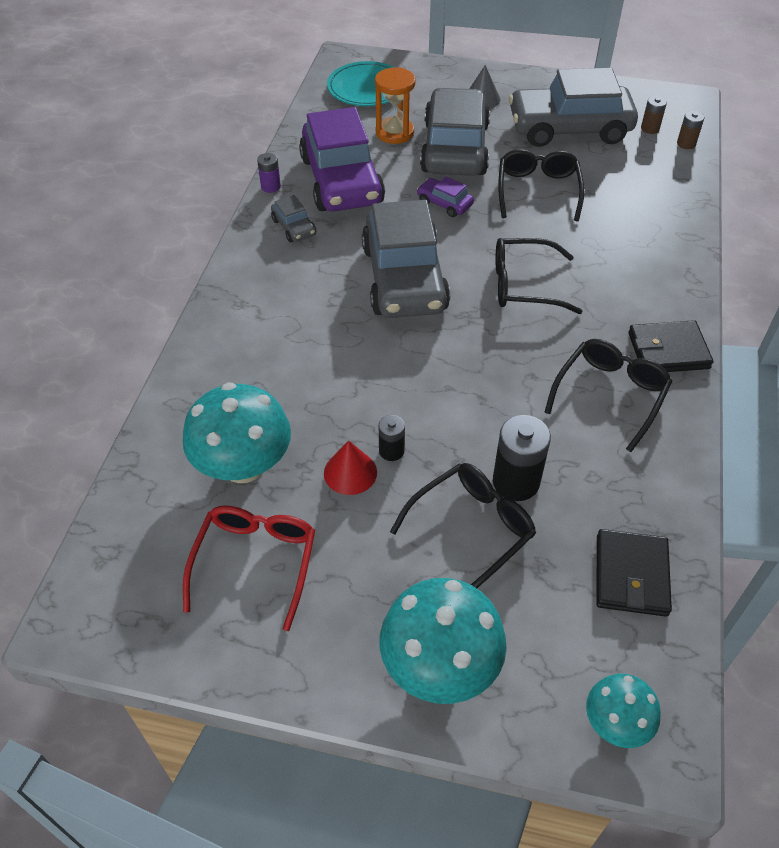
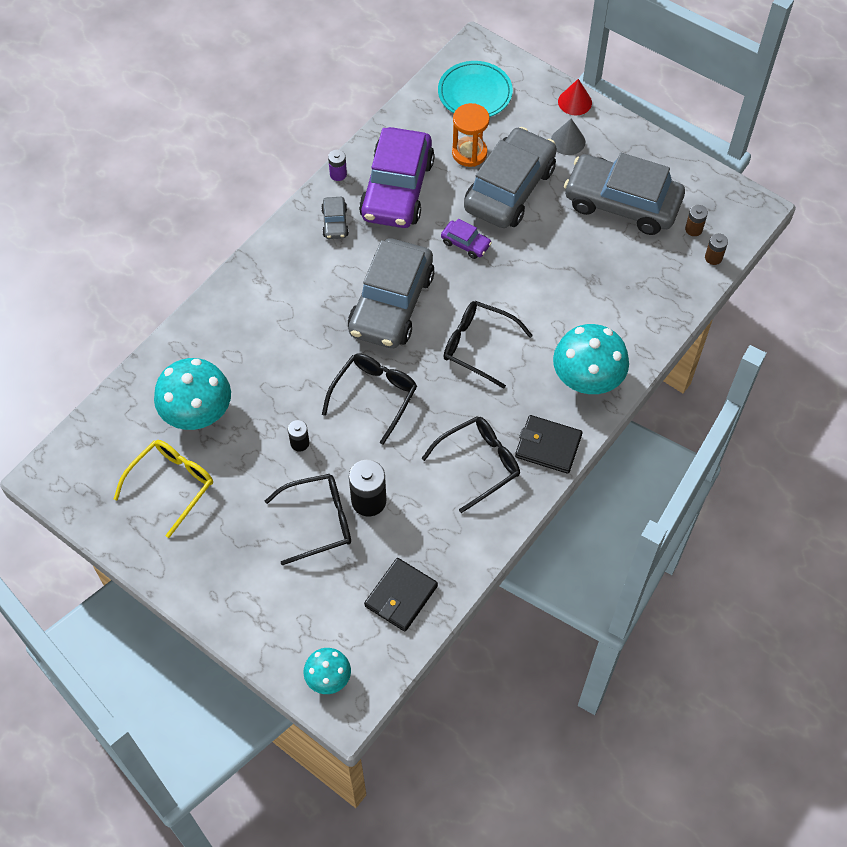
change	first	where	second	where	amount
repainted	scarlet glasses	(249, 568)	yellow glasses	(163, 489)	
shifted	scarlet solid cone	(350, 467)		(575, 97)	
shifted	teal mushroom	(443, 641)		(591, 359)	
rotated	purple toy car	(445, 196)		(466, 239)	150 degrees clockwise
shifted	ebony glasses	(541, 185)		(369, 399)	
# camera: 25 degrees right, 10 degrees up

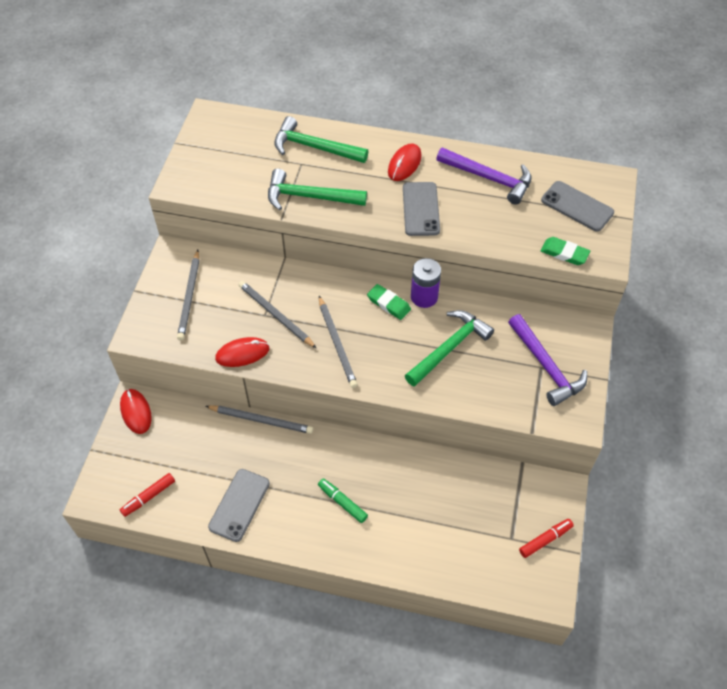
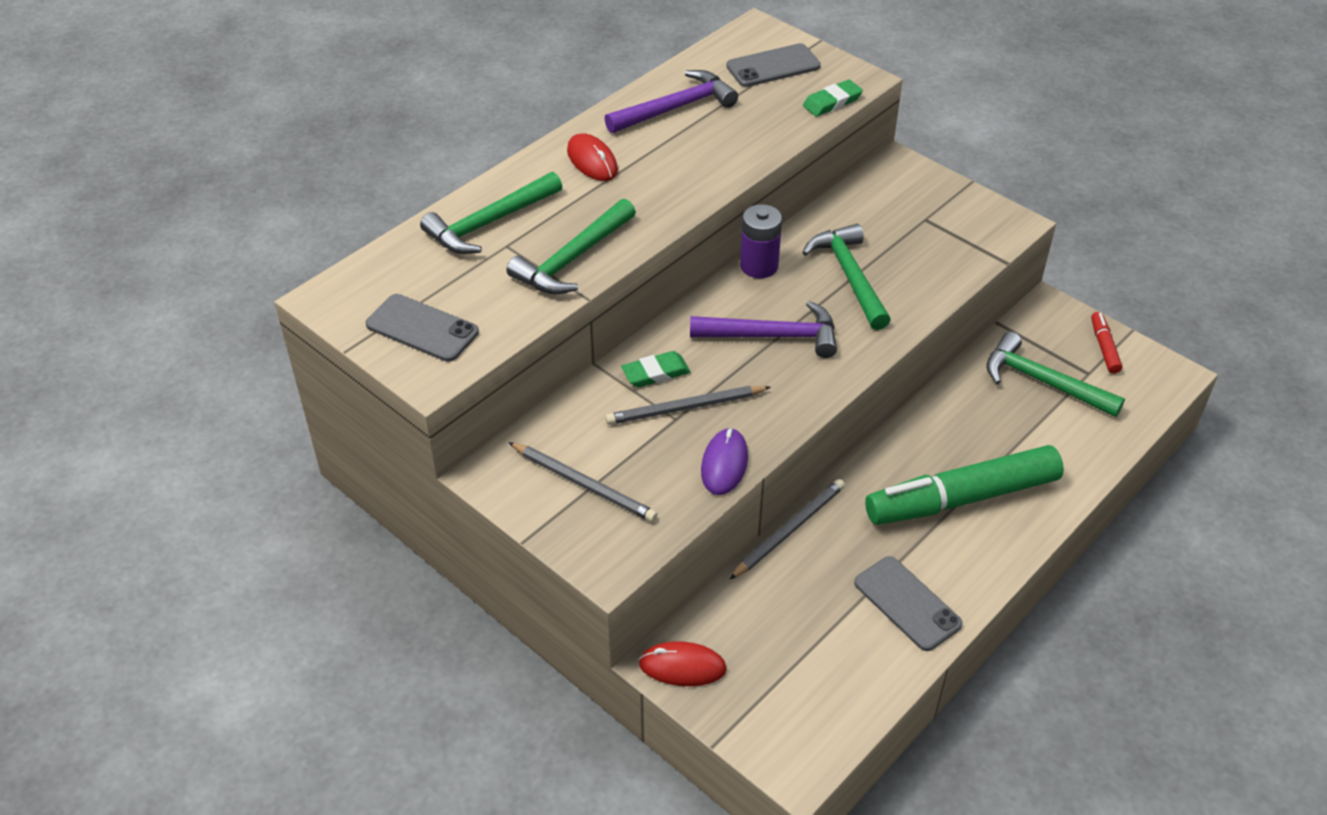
change	first	where	second	where	amount
gone	scarlet felt pen	(147, 495)			
repainted	scarlet mouse	(242, 352)	purple mouse	(724, 461)	
scaled	leaf-green felt pen	(343, 500)		(964, 485)	x2.39
gone	ash-grey wooden pencil	(338, 342)			
shifted	leaf-green pencil eraser	(389, 302)		(655, 369)	
shifted	ash-grey smartphone	(421, 209)		(422, 328)	
shifted	purple hammer	(547, 360)		(763, 329)	
new			leaf-green hammer	(1055, 374)	
# camera: 60 degrees left, 10 degrees down

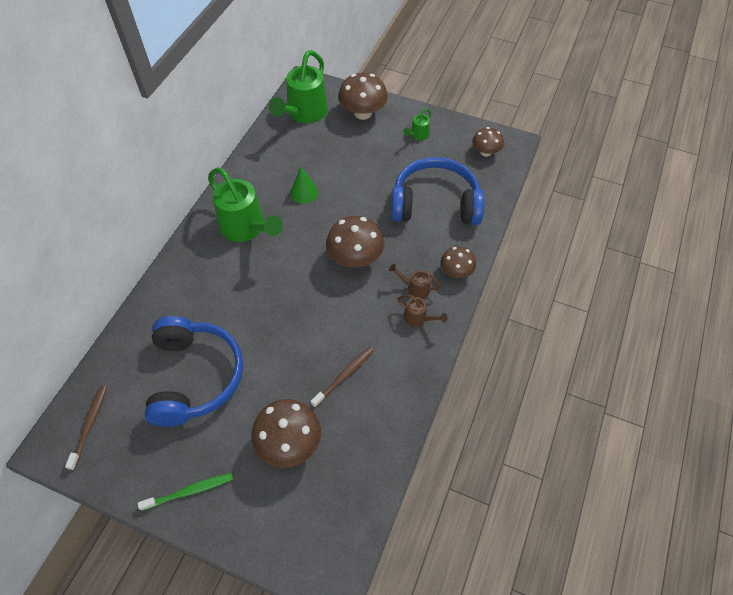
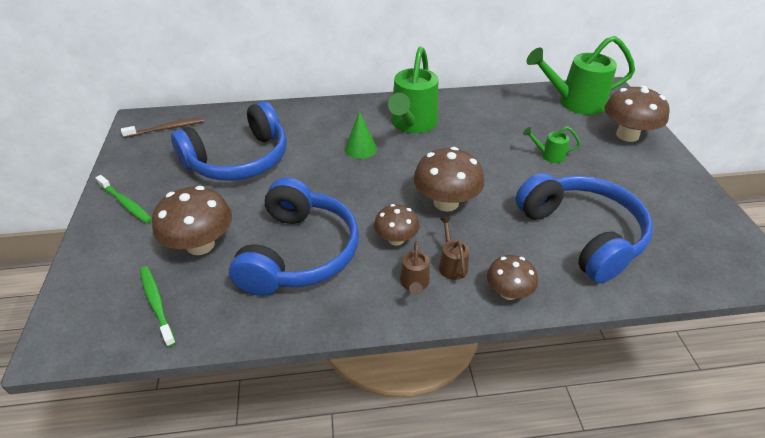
change	first	where	second	where	amount
shifted	leaf-green solid cone	(304, 185)		(361, 135)	
swapped	brown toothbrush	(342, 377)	blue headset	(294, 236)	
shifted	leaf-green sprinkling can	(417, 124)		(551, 144)	
shifted	brown mushroom	(488, 142)		(397, 225)	
new			leaf-green toothbrush	(158, 306)	
# camera: 60 degrees right, 15 degrees down

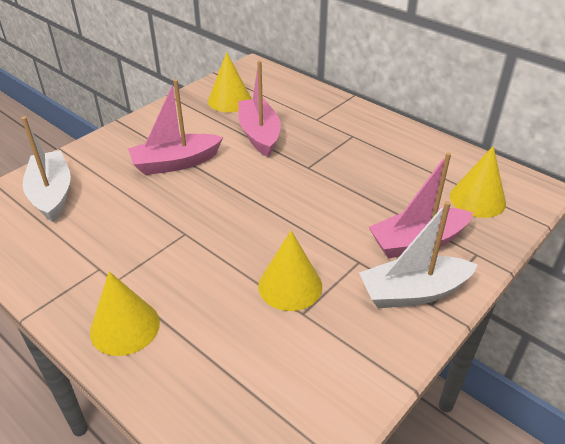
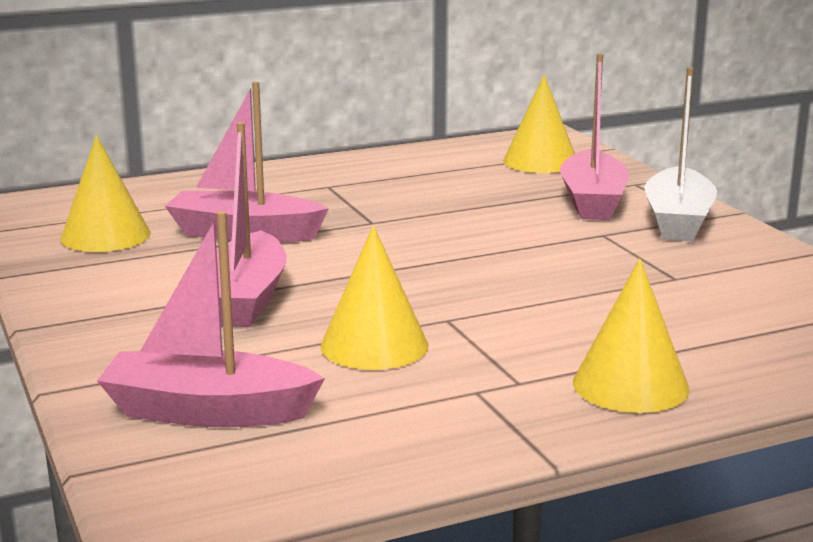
change	first	where	second	where	amount
repainted	pure white boat	(46, 169)	rose-pink boat	(211, 319)	
shifted	yellow solid cone	(290, 271)		(374, 297)	
# camera: 65 degrees left, 20 degrees down

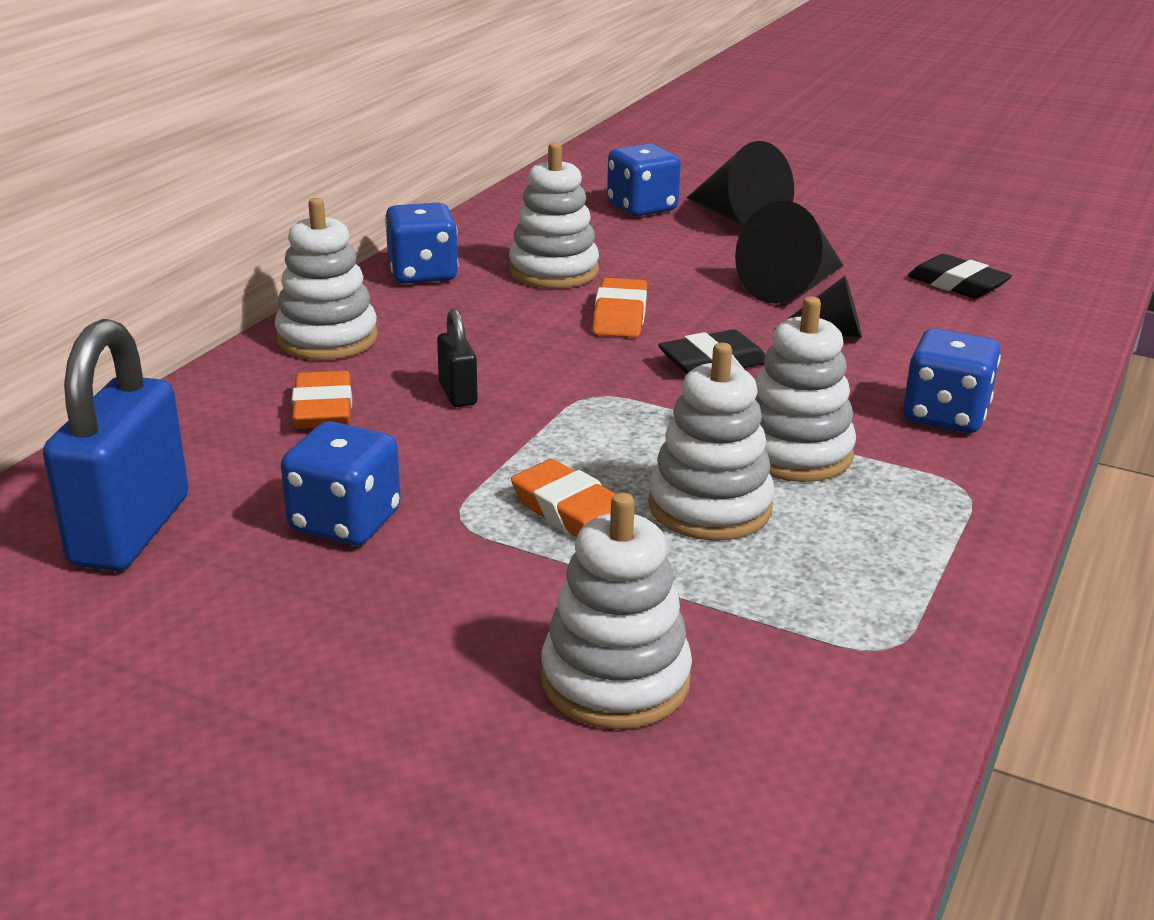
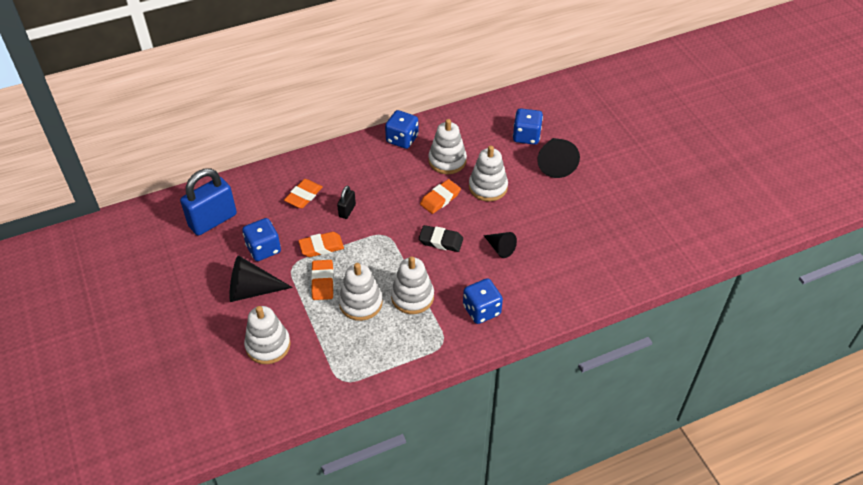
change	first	where	second	where	amount
shifted	pure white stacking rings	(326, 279)		(488, 173)	
shifted	ebony solid cone	(789, 252)		(261, 278)	
gone	ebony pencil eraser	(960, 276)			
new			orange pencil eraser	(321, 244)	
# camera: 40 degrees right, 20 degrees up

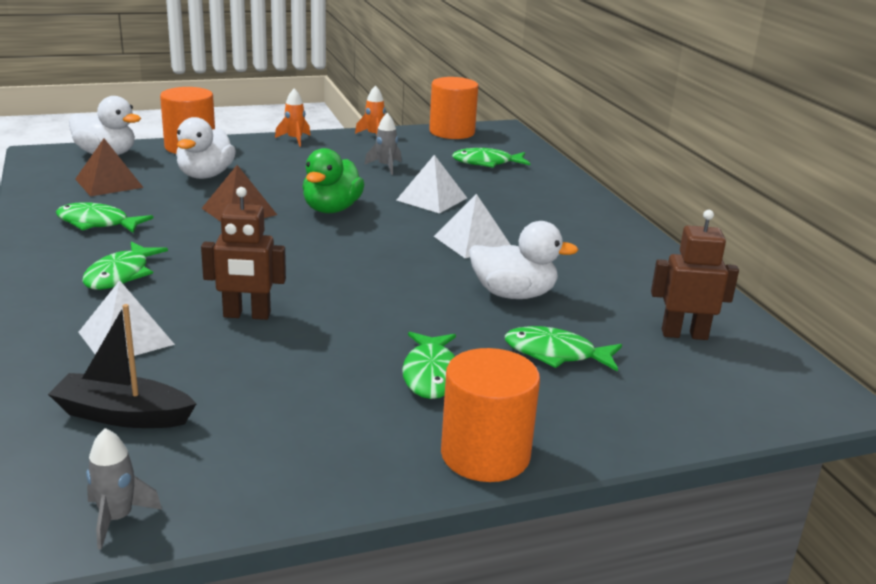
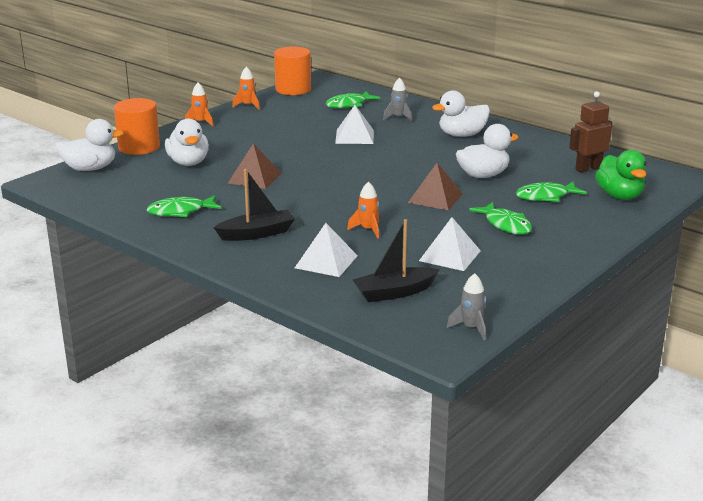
change	first	where	second	where	amount
shifted	brown pyramid	(109, 168)		(435, 186)	
swapped	leaf-green fish	(125, 265)	ebony boat	(254, 205)	
swapped	brown robot	(243, 253)	orange rocket	(363, 210)	
shifted	leaf-green rubber duck	(333, 180)		(620, 175)	
shifted	ash-grey rocket	(383, 144)		(397, 99)	
shifted	pure white pyramid	(472, 226)		(450, 244)	
gone	orange cylinder shape	(490, 415)			
new			pure white rubber duck	(461, 113)	
# camera: 30 degrees left, 0 degrees up

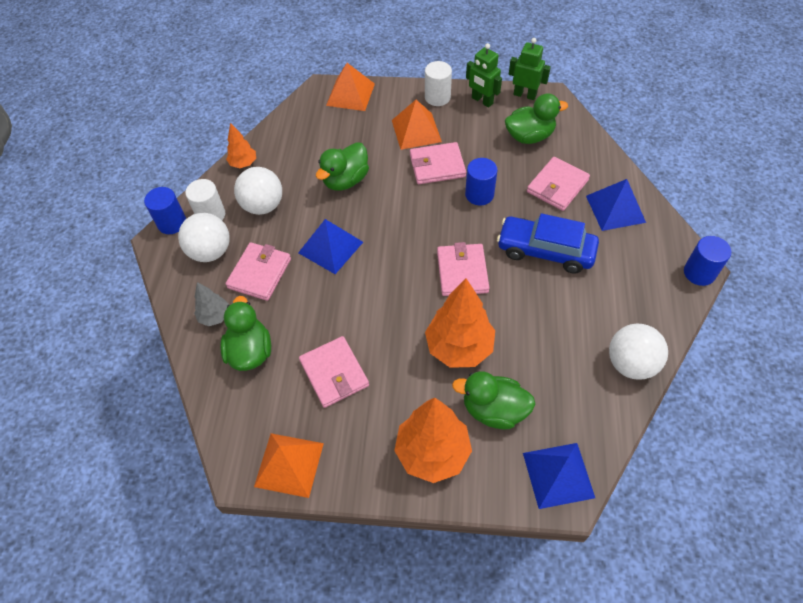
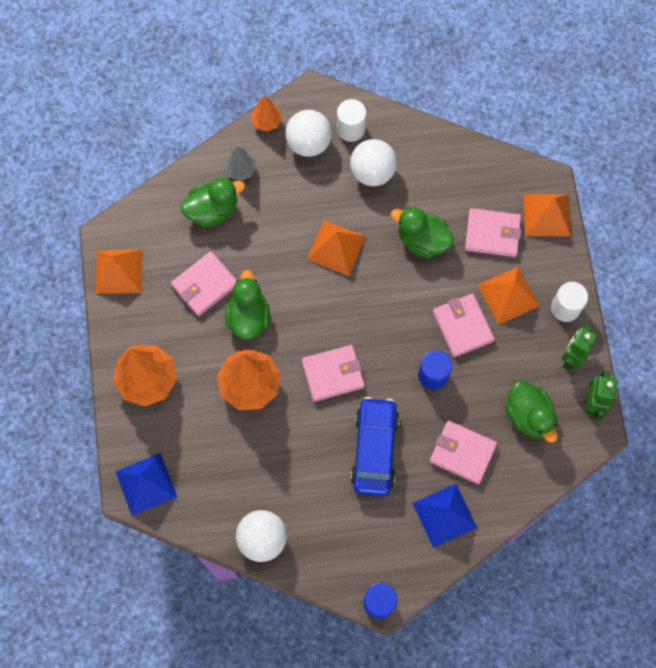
change	first	where	second	where	amount
gone	blue cylinder shape	(165, 210)			
shifted	orange tree	(241, 145)		(266, 114)	
shifted	rose-pink card wallet	(258, 271)		(493, 232)	
repainted	blue pyramid	(330, 246)	orange pyramid	(336, 248)	
shifted	leaf-green rubber duck	(493, 400)		(247, 305)	
# camera: 75 degrees right, 15 degrees up

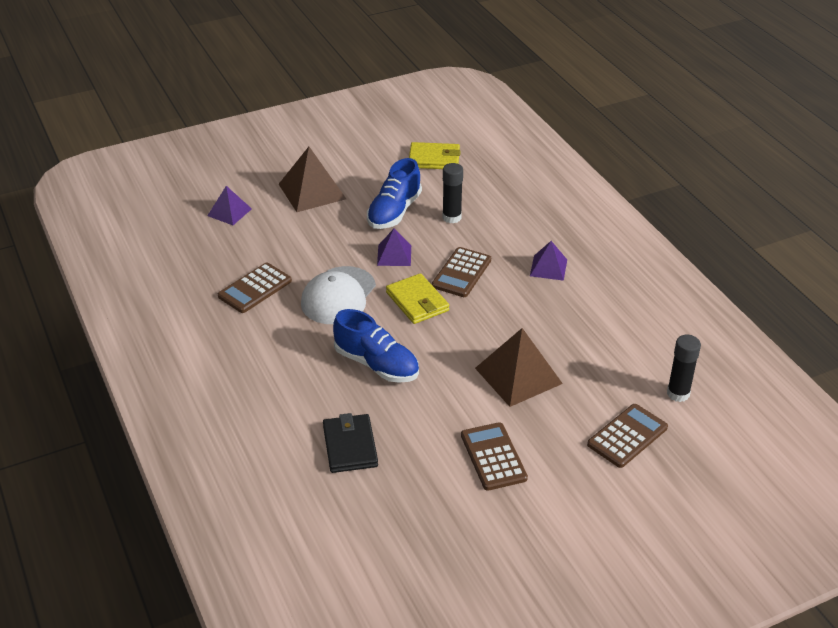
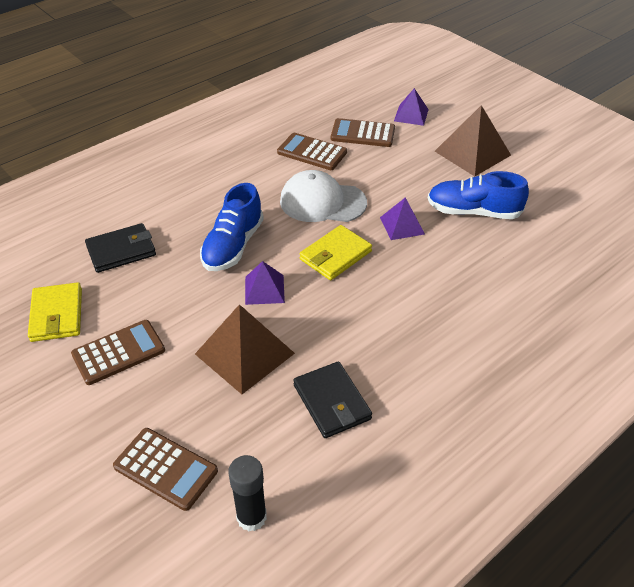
change	first	where	second	where	amount
shifted	yellow card wallet	(435, 155)		(55, 312)	
shifted	brown pocket calculator	(461, 272)		(363, 132)	
gone	ebony stick of glue	(452, 193)			
shifted	purple pyramid	(548, 261)		(265, 283)	
new			ebony card wallet	(332, 399)	
# camera: 75 degrees right, 5 degrees up

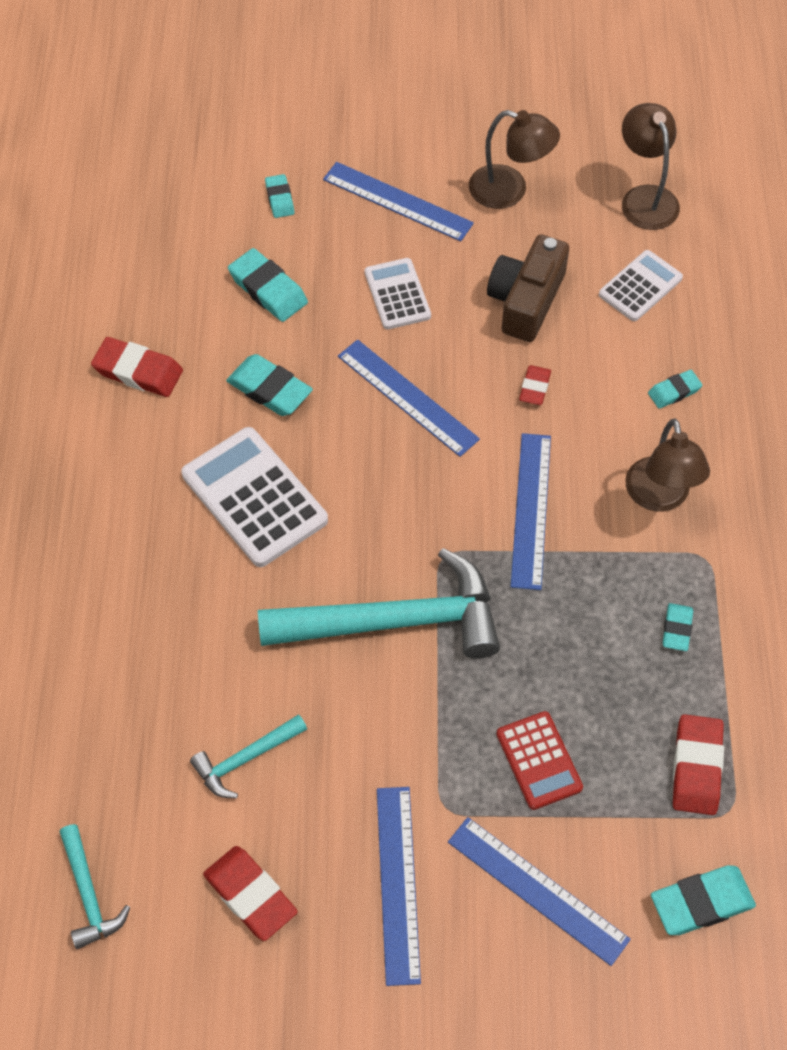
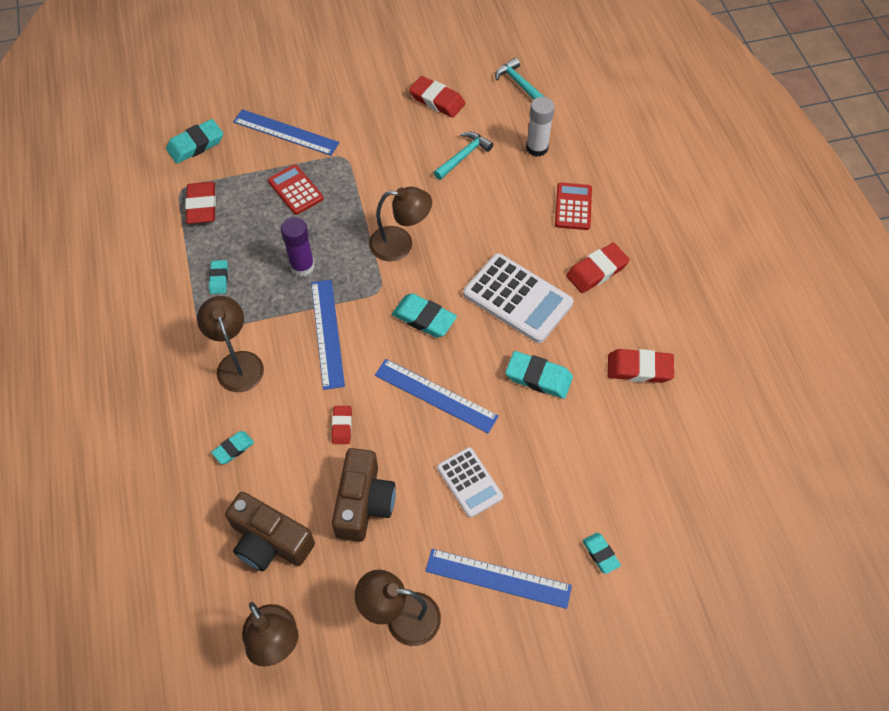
change	first	where	second	where	amount
shifted	teal pencil eraser	(268, 285)		(424, 315)	
swapped	teal hammer	(379, 603)	brown lamp	(400, 224)	
gone	blue measuring stick	(399, 886)			
swapped	pure white pocket calculator	(641, 285)	brown compact camera	(270, 531)	
new			purple stick of glue	(297, 246)	
new			pure white stick of glue	(540, 127)	
new			scarlet pocket calculator	(573, 206)	
new			scarlet pencil eraser	(598, 268)	
# camera: 165 degrees right, 0 degrees up

